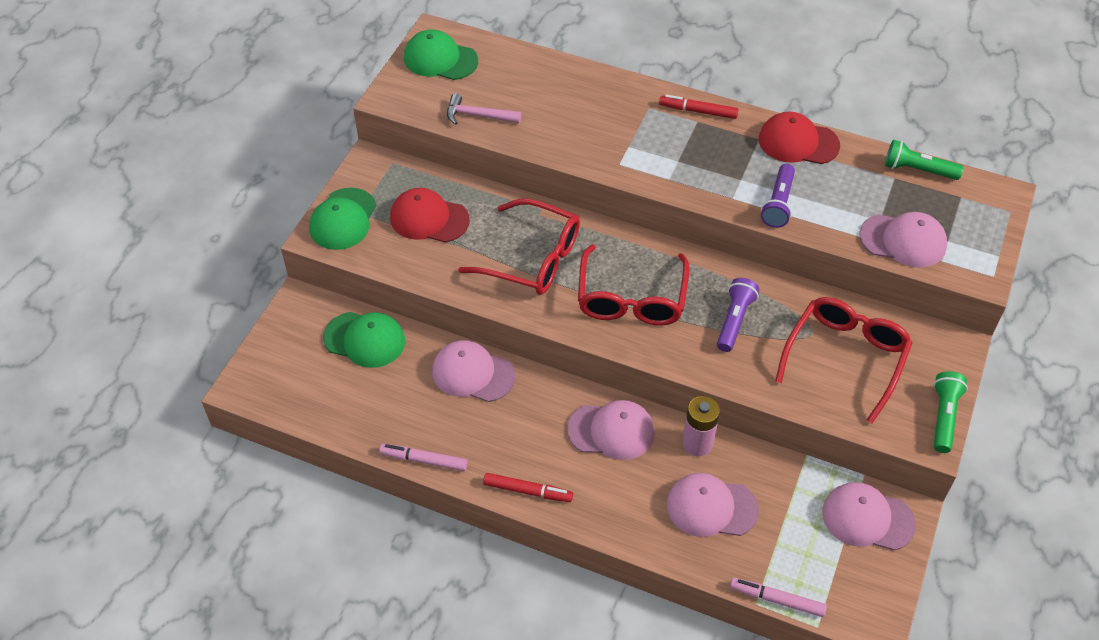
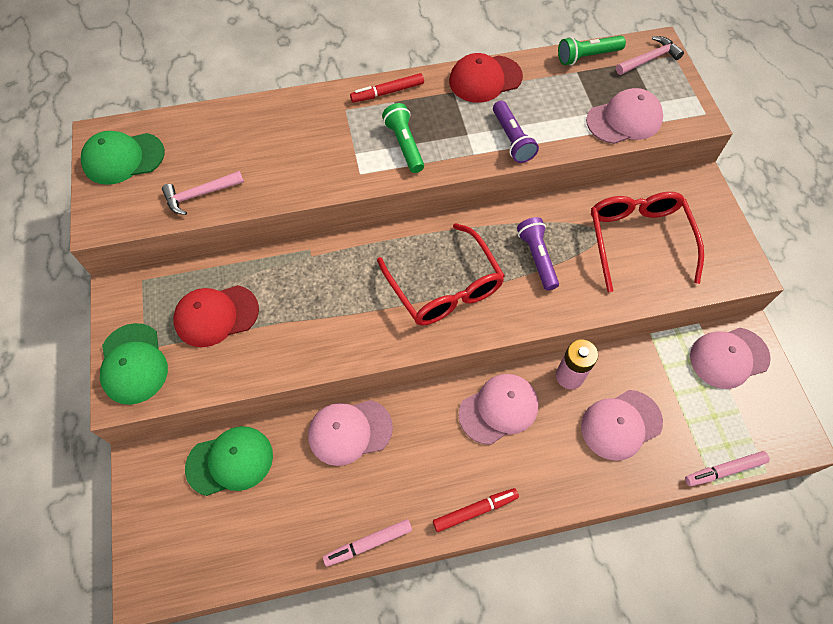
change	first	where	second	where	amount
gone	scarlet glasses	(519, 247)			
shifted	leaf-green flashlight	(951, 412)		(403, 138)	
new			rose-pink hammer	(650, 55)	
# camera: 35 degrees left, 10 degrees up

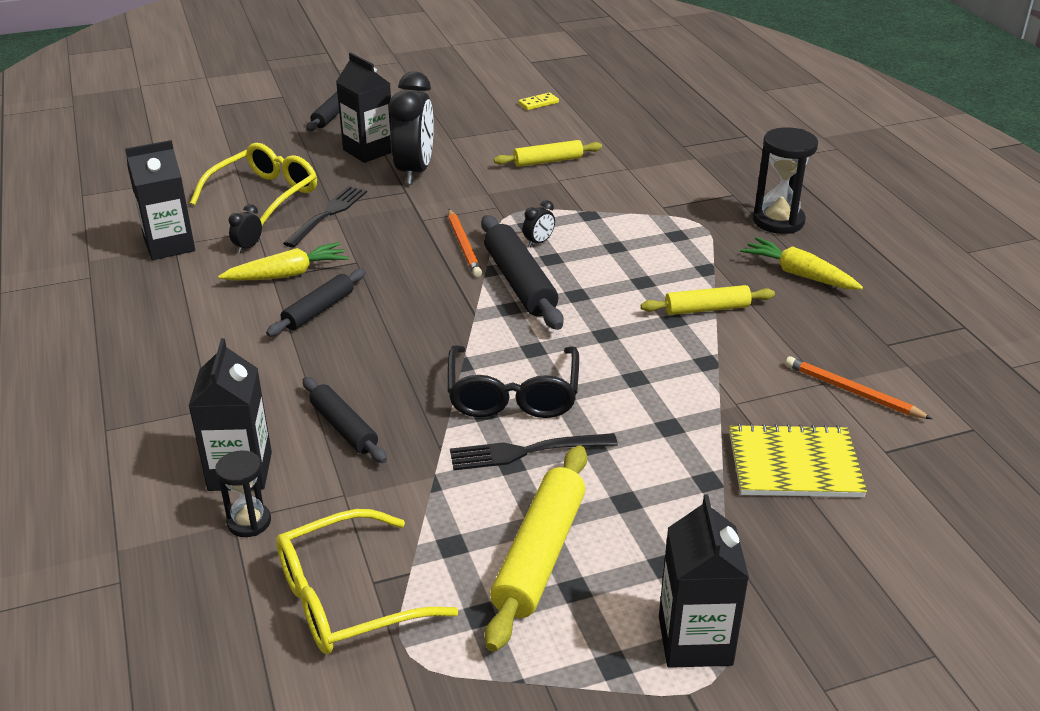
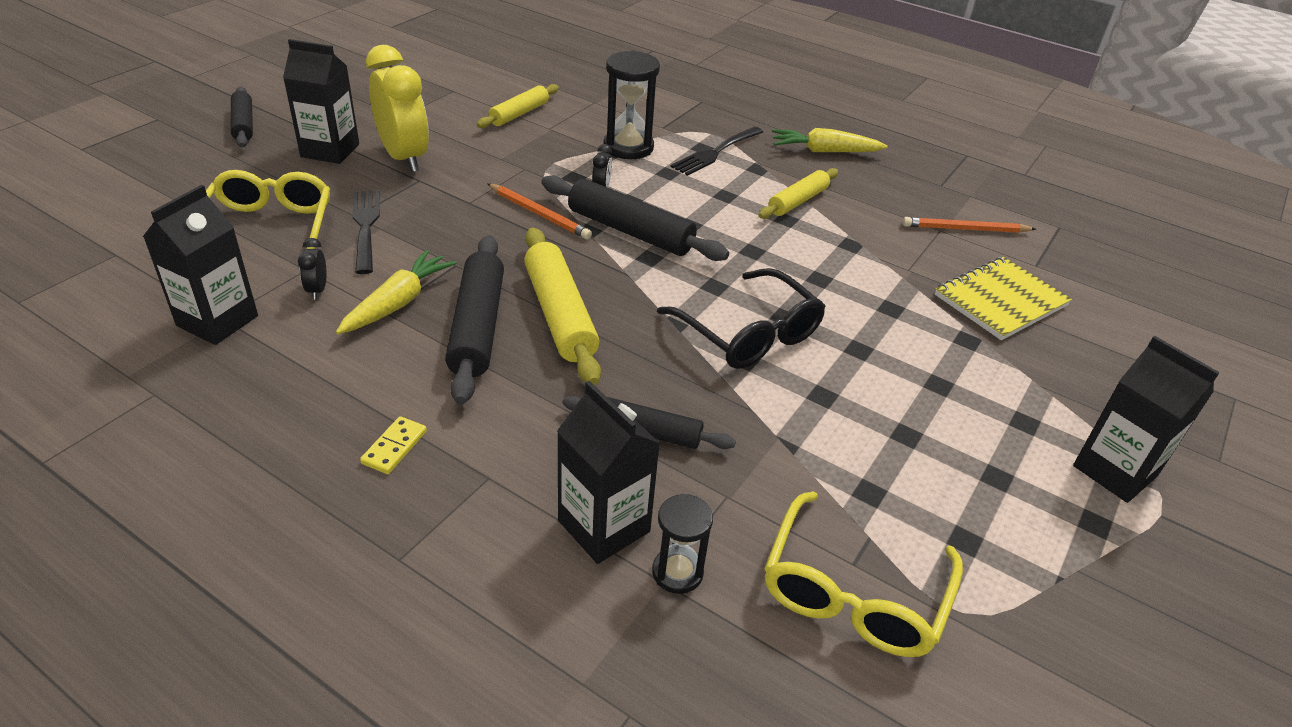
change	first	where	second	where	amount
scaled	ebony rolling pin	(316, 303)		(474, 319)	x1.59
repainted	ebony clock	(411, 127)	yellow clock	(397, 108)	
shifted	ebony fork	(534, 451)		(717, 151)	
shifted	yellow rolling pin	(536, 548)		(562, 306)	
shifted	yellow domino tile	(538, 101)		(393, 445)	
shifted	ebony sandglass	(785, 180)		(632, 104)	
# camera: 40 degrees left, 5 degrees up

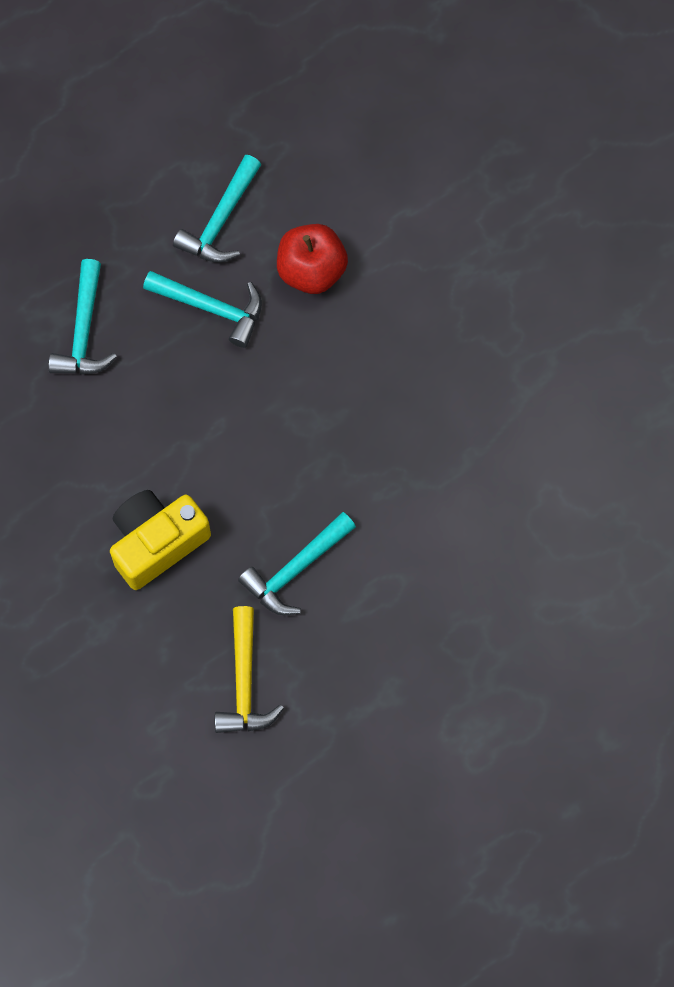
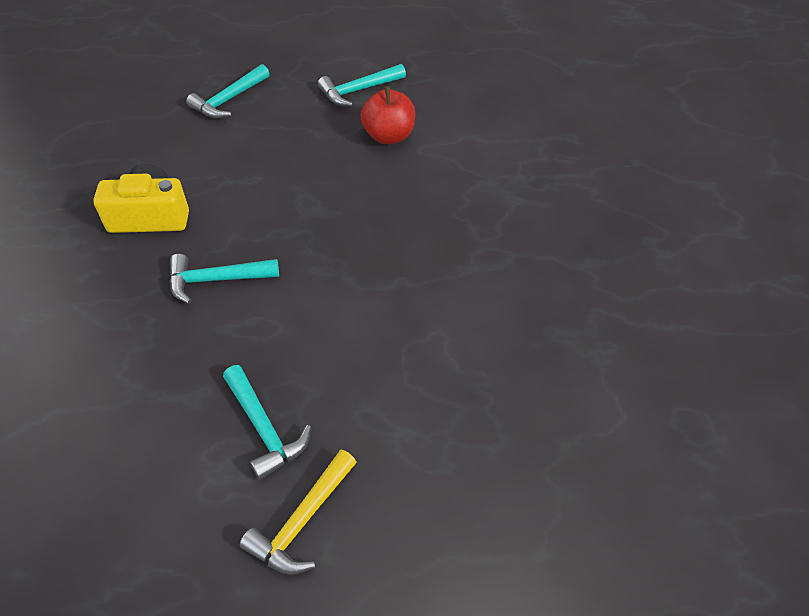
change	first	where	second	where	amount
shifted	teal hammer	(202, 309)		(267, 422)	
shifted	yellow hammer	(249, 669)		(298, 512)	
# camera: 35 degrees right, 20 degrees down

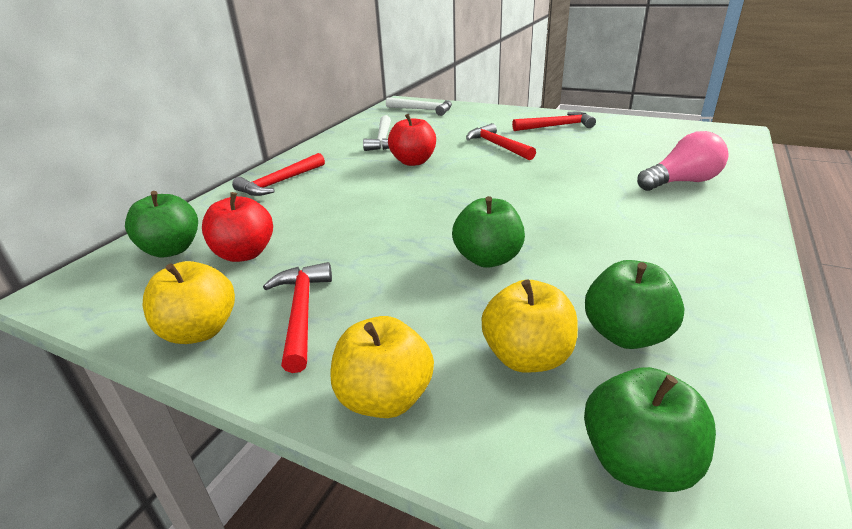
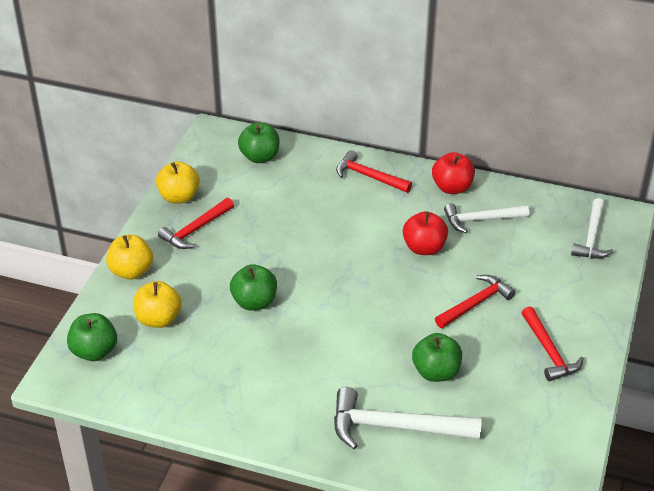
change	first	where	second	where	amount
shifted	scarlet toy apple	(237, 227)		(453, 173)	
rotated	scarlet hammer	(297, 317)		(196, 223)	150 degrees clockwise
shifted	leaf-green toy apple	(635, 304)		(437, 357)	
swapped	rose-pink light bulb	(682, 161)	pure white hammer	(408, 418)	
# camera: 80 degrees right, 10 degrees up

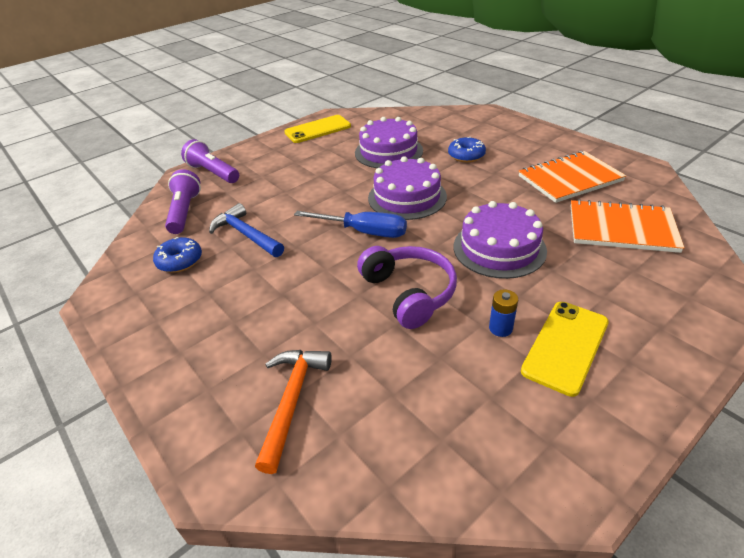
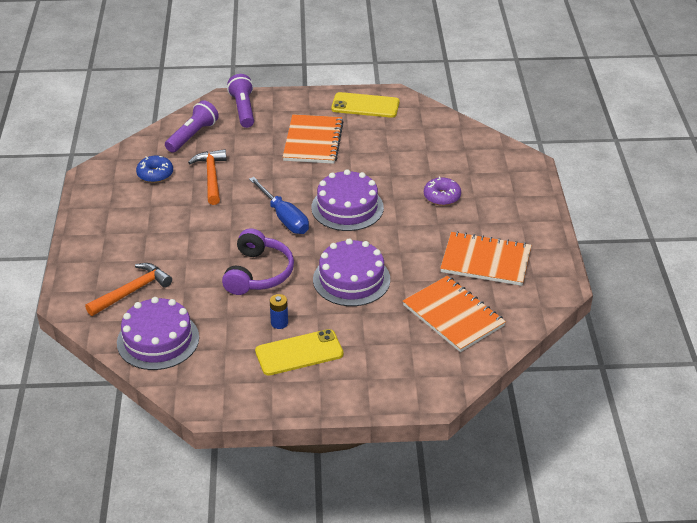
change	first	where	second	where	amount
repainted	blue hammer	(246, 230)	orange hammer	(207, 177)	
shifted	purple cake	(389, 142)		(158, 333)	
repainted	blue donut	(467, 149)	purple donut	(442, 191)	
new			orange notepad	(313, 139)	
# camera: 35 degrees right, 0 degrees up

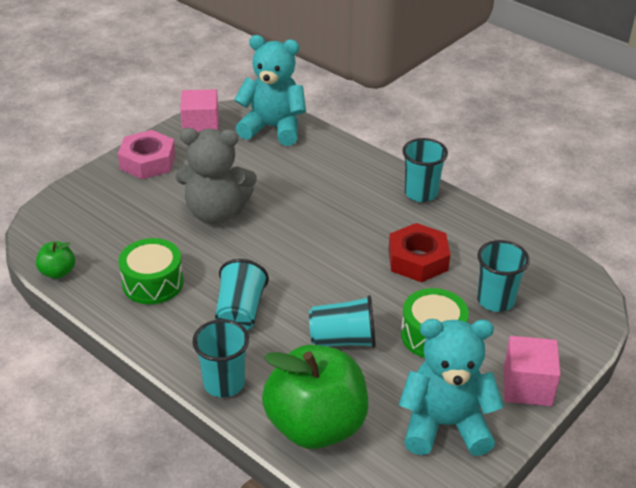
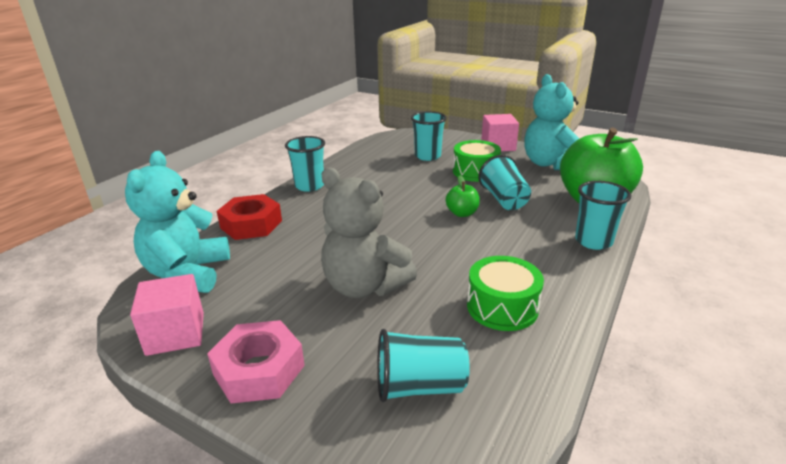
change	first	where	second	where	amount
shifted	leaf-green toy apple	(55, 260)		(463, 196)	
rotated	ash-grey teddy bear	(216, 176)		(369, 232)	135 degrees clockwise
shifted	teal cup	(242, 294)		(423, 365)	
shifted	scarlet nut	(419, 252)		(249, 217)	
# camera: 100 degrees left, 10 degrees down

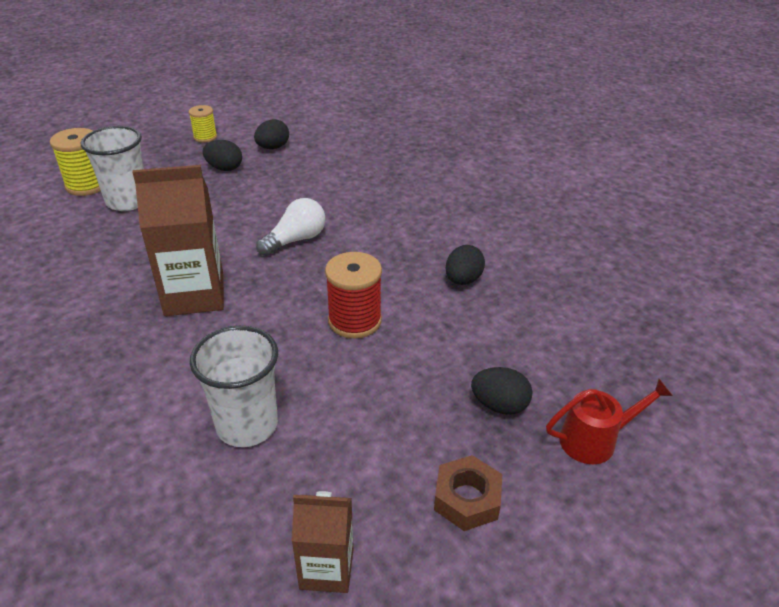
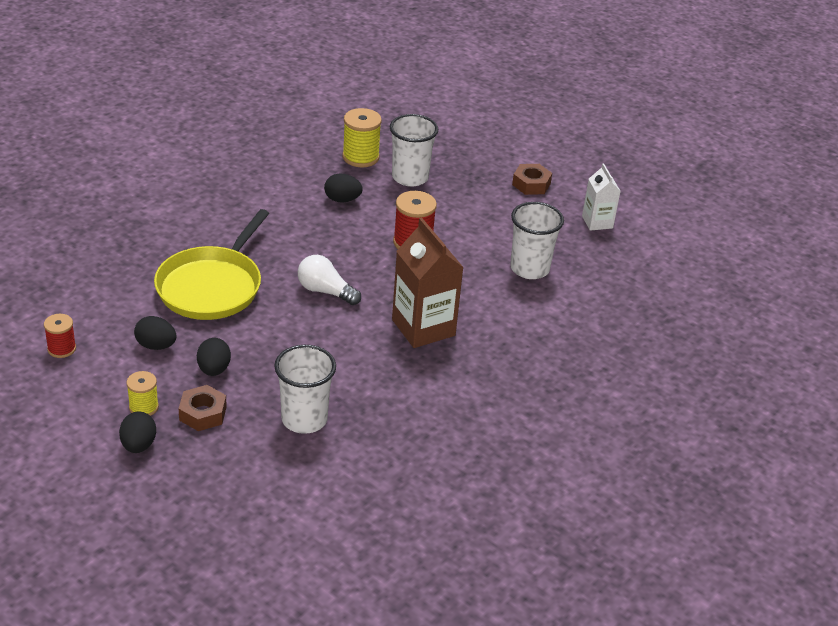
change	first	where	second	where	amount
shifted	yellow bobbin	(75, 162)		(362, 138)	
repainted	brown juice carton	(323, 542)	pure white juice carton	(601, 197)	
shifted	ebony egg shape	(502, 391)		(137, 432)	
gone	scarlet sprinkling can	(609, 421)			
new			scarlet bobbin	(60, 336)	
new			yellow pan	(211, 264)	
new			brown nut	(202, 408)	
new			pure white cup	(414, 150)	
# camera: 110 degrees left, 0 degrees up

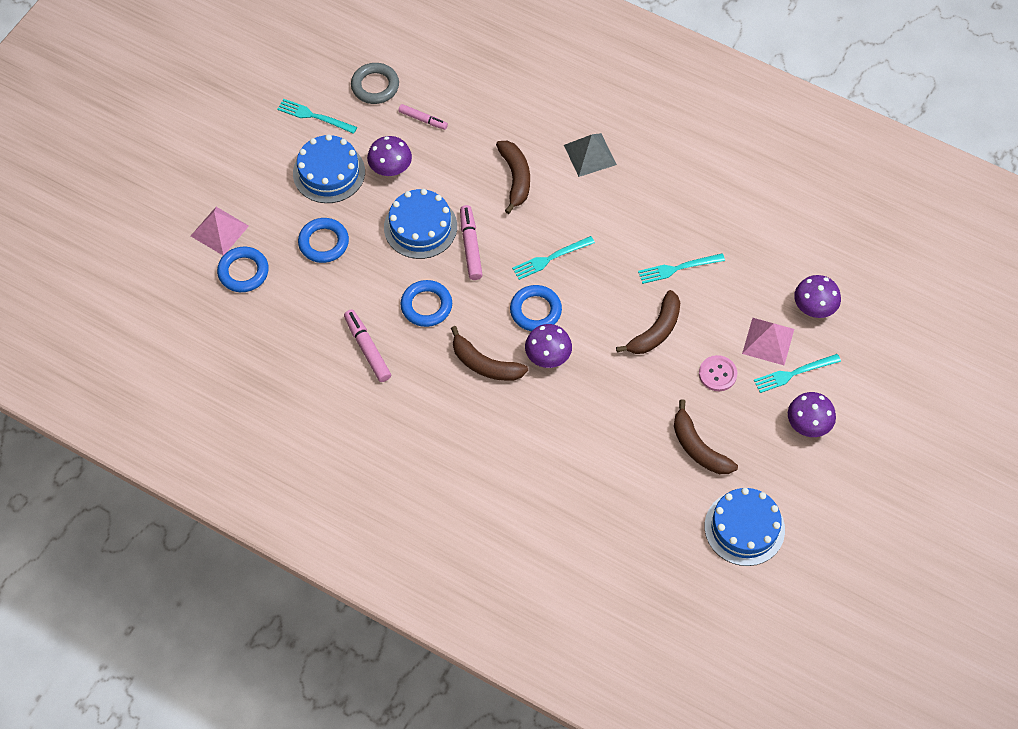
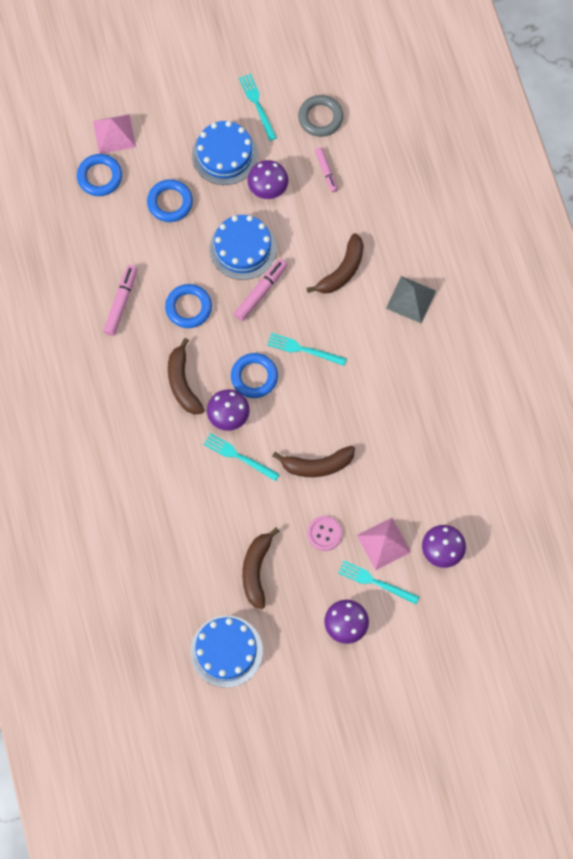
change	first	where	second	where	amount
shifted	teal fork	(681, 268)		(241, 457)	
# camera: 45 degrees right, 10 degrees up

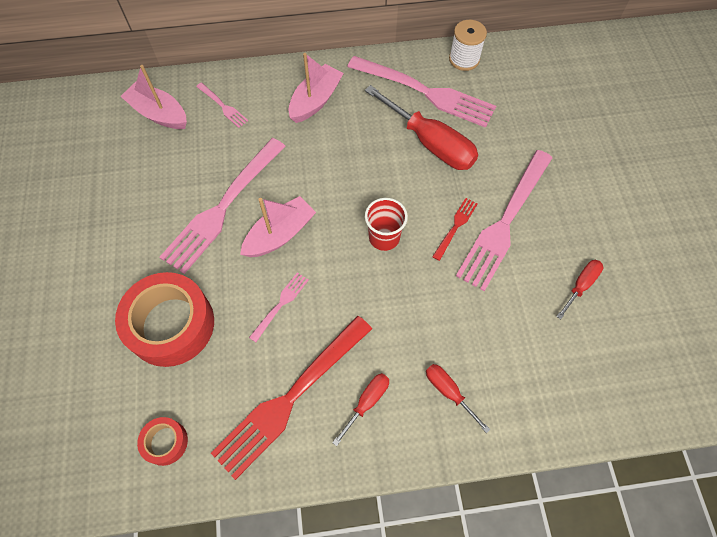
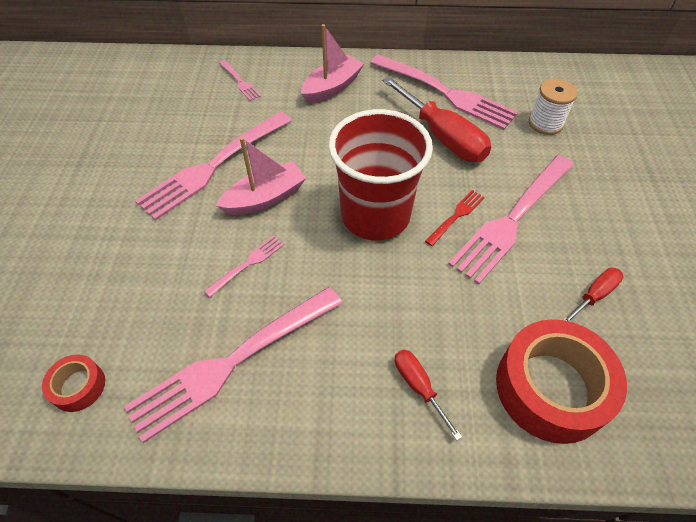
change	first	where	second	where	amount
shifted	scarlet sticky tape	(164, 319)		(561, 381)	
gone	rose-pink boat	(153, 97)			
repainted	scarlet fork	(291, 398)	rose-pink fork	(233, 365)	
gone	scarlet hand screwdriver	(360, 409)			
scaled	scarlet cup	(386, 224)		(380, 175)	x2.01
shifted	pure white bobbin	(468, 45)		(553, 107)	
# camera: 10 degrees right, 10 degrees down

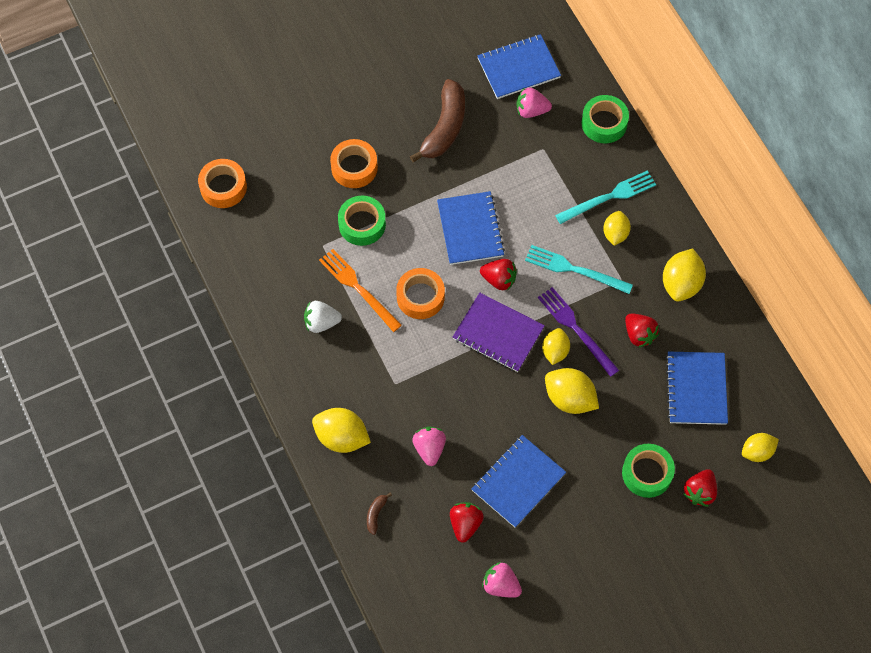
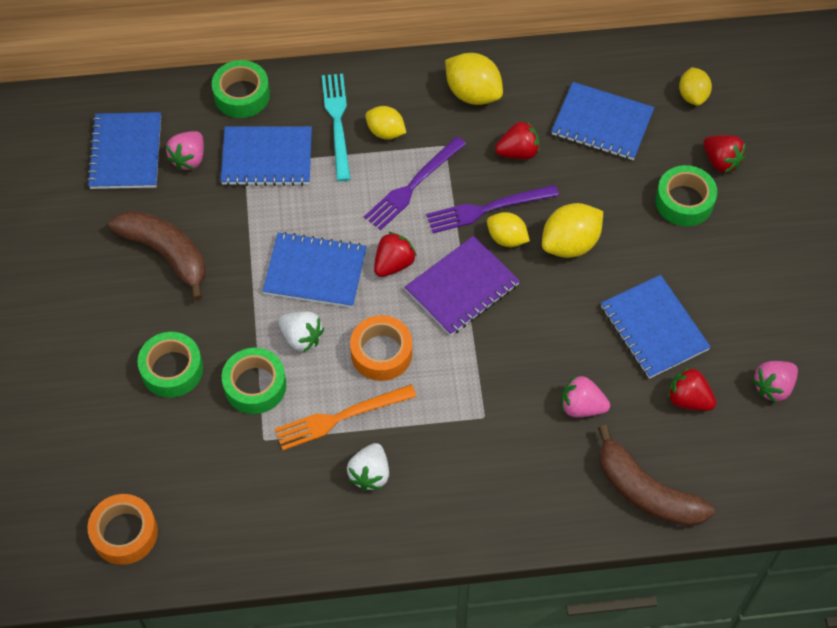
change	first	where	second	where	amount
gone	yellow lemon	(341, 430)			
repainted	orange sticky tape	(354, 163)	leaf-green sticky tape	(170, 365)	
scaled	brown banana fruit	(379, 514)		(656, 476)	x2.41
repainted	teal fork	(579, 269)	purple fork	(415, 183)	
new			blue notepad	(266, 156)	
new			pure white strawberry	(301, 332)	
# camera: 70 degrees left, 5 degrees down

